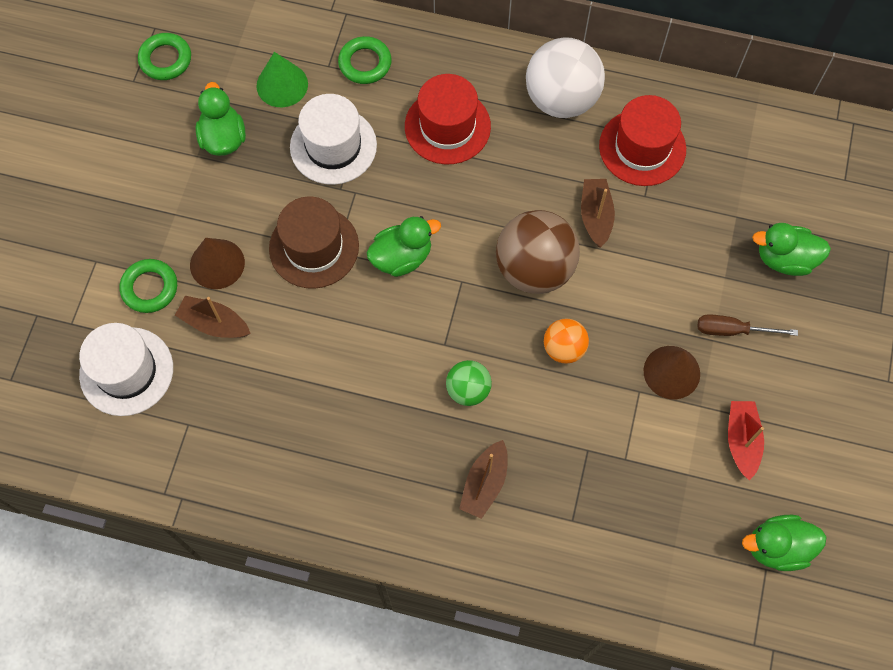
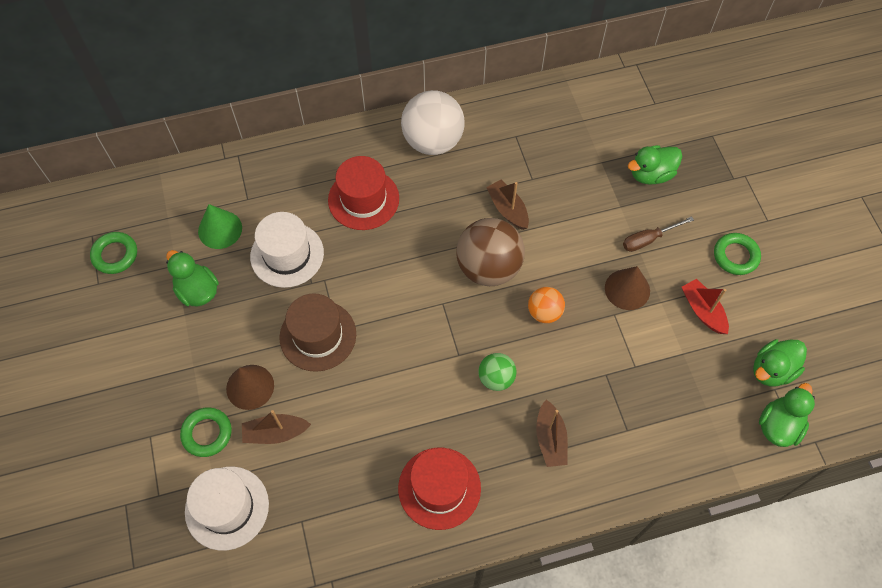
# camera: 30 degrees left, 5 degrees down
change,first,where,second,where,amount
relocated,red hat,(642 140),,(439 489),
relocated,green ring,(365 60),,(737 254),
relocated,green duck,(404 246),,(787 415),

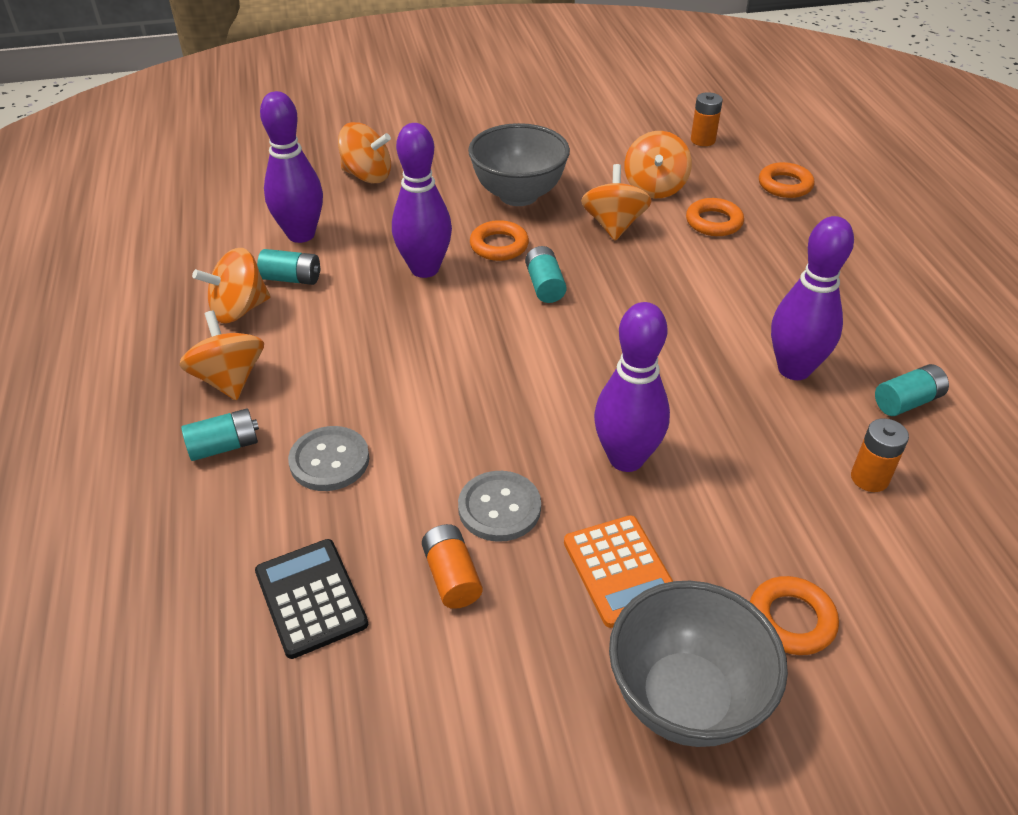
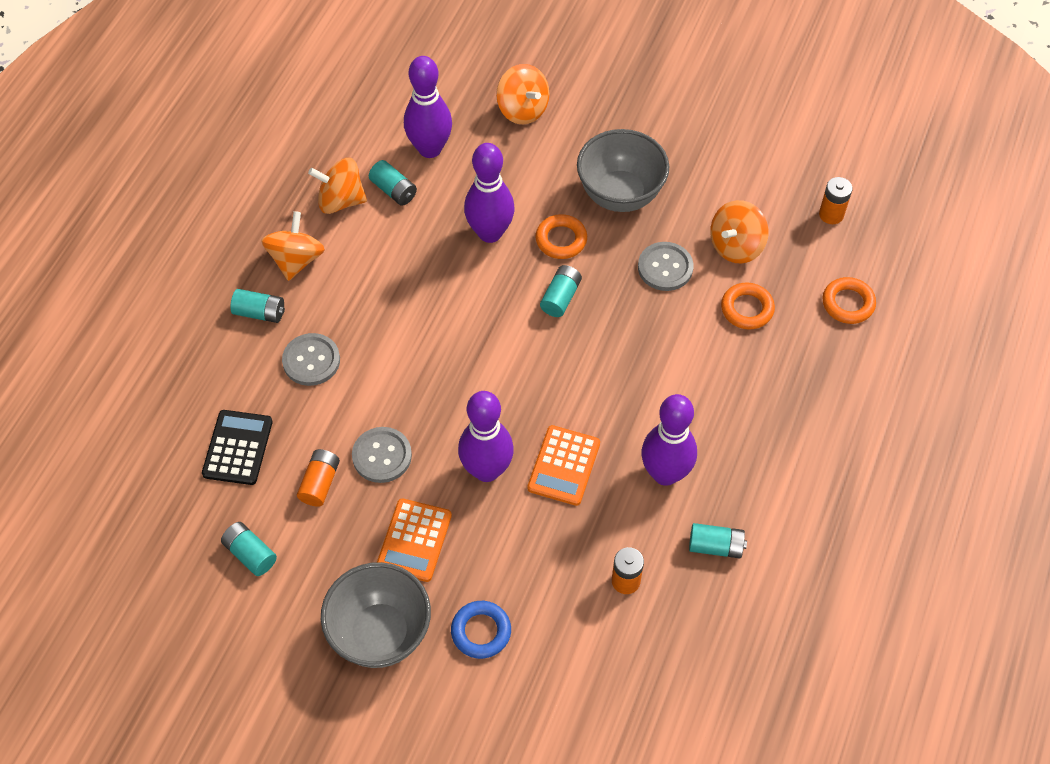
# camera: 35 degrees right, 15 degrees up
change,first,where,second,where,amount
appeared,,,turquoise battery,(249 549),
colour,orange ring,(794 615),blue ring,(481 630),
appeared,,,orange calculator,(563 465),
exchanged,orange spinning top,(616 202),grey button,(665 266),

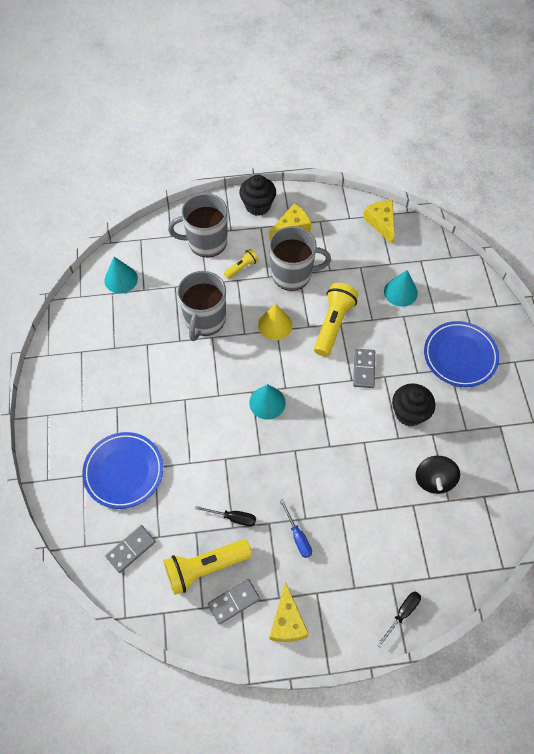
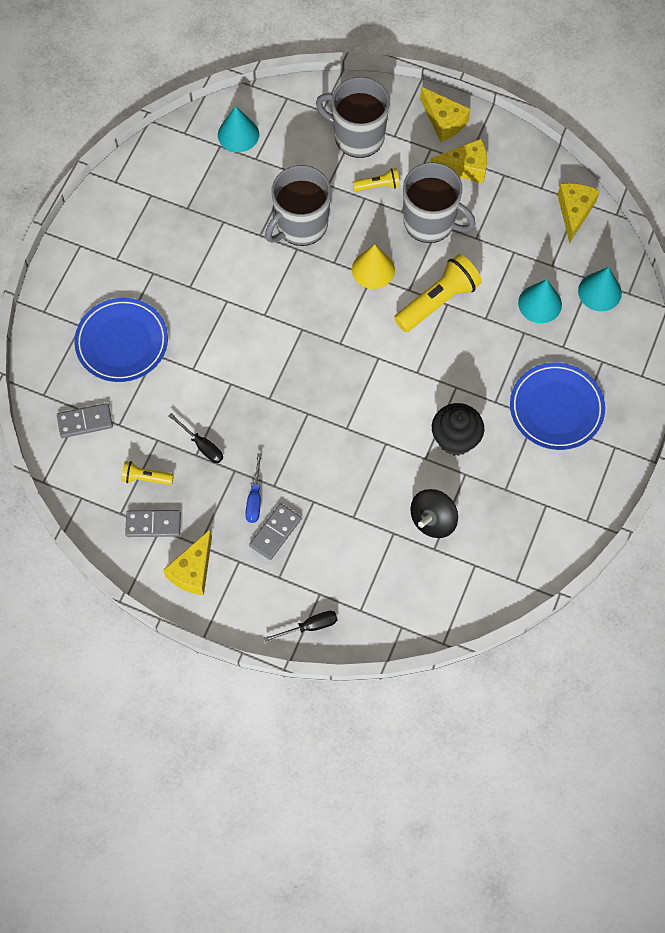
# camera: 30 degrees right, 5 degrees up
change,first,where,second,where,amount
size,yellow flashlight,(208 567),,(147 473),x0.52
relocated,grey domino,(364 368),,(275 531),
exchanged,black cupcake,(257 195),yellow cheese,(445 114),
relocated,turquoise cone,(267 402),,(600 289),

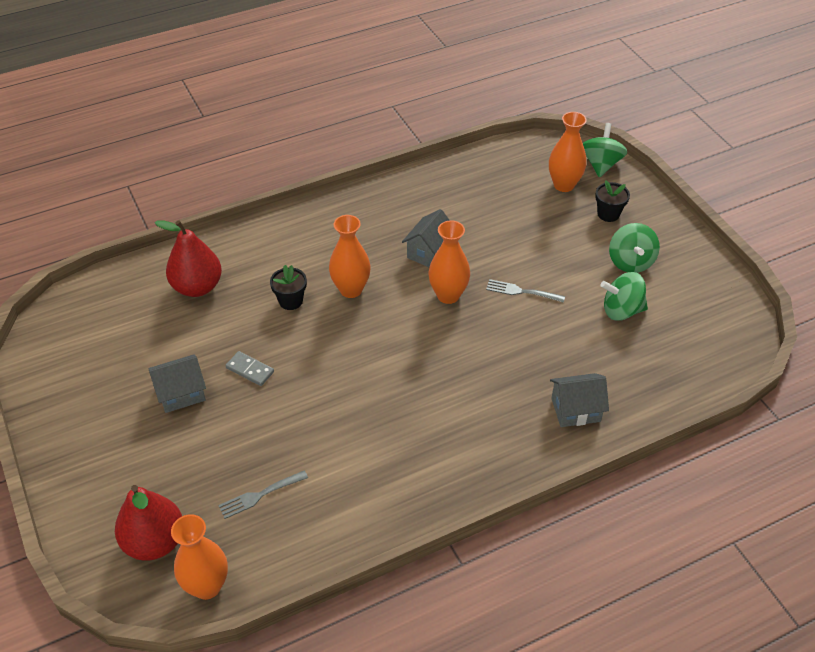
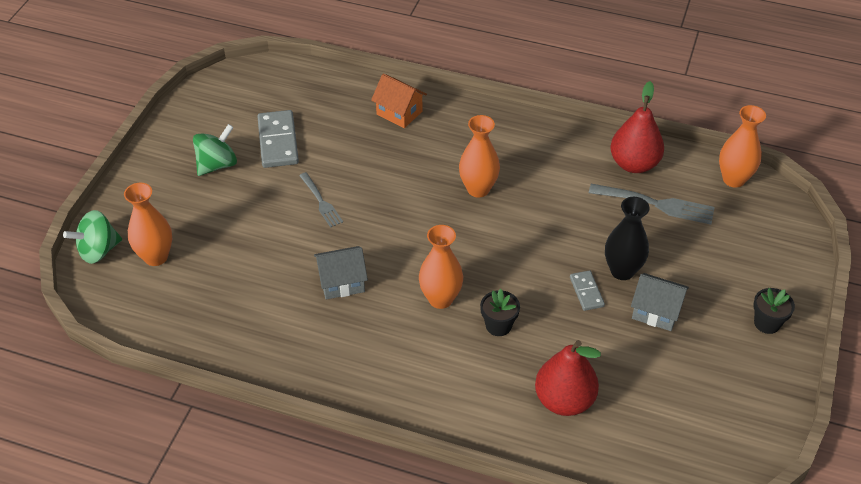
# camera: 135 degrees left, 0 degrees up
change,first,where,second,where,amount
exchanged,green spinning top,(624 296),grey domino,(278 139),
colour,grey house,(579 400),orange house,(399 101),
relocated,orange vase,(449 262),,(479 156),
size,grey fork,(263 494),,(652 204),x1.59
appeared,,,black vase,(627 238),
relocated,red pear,(148 523),,(637 127),
relocated,black flower pot,(612 201),,(774 311),

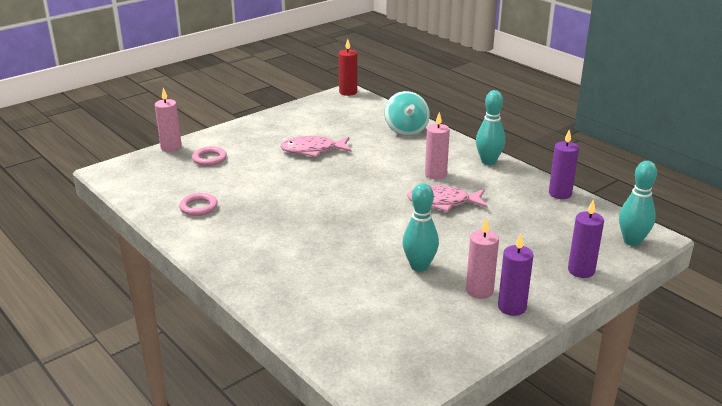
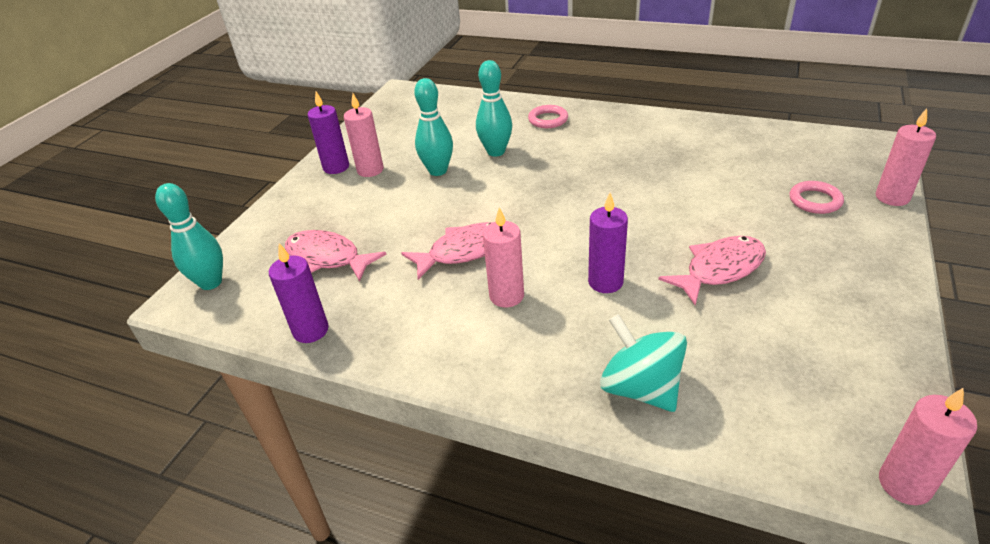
# camera: 155 degrees right, 10 degrees up
change,first,where,second,where,amount
appeared,,,pink fish,(335 255),
relocated,turquoise bowling pin,(490 127),,(494 108),
relocated,pink ring,(198 204),,(548 116),
relocated,purple candle,(586 239),,(608 243),
colour,red candle,(348 67),pink candle,(928 446),

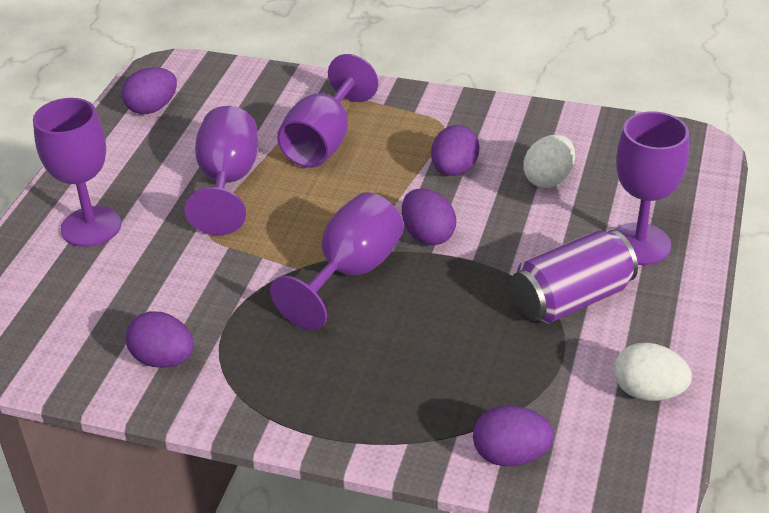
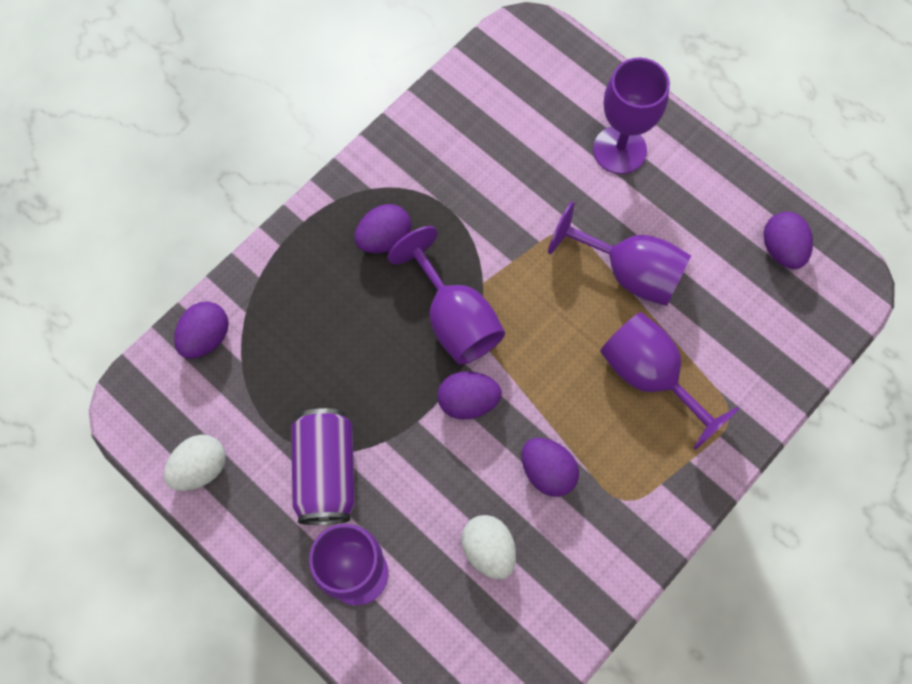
# camera: 115 degrees right, 30 degrees up
change,first,where,second,where,amount
relocated,purple egg,(159 339),,(383 228),

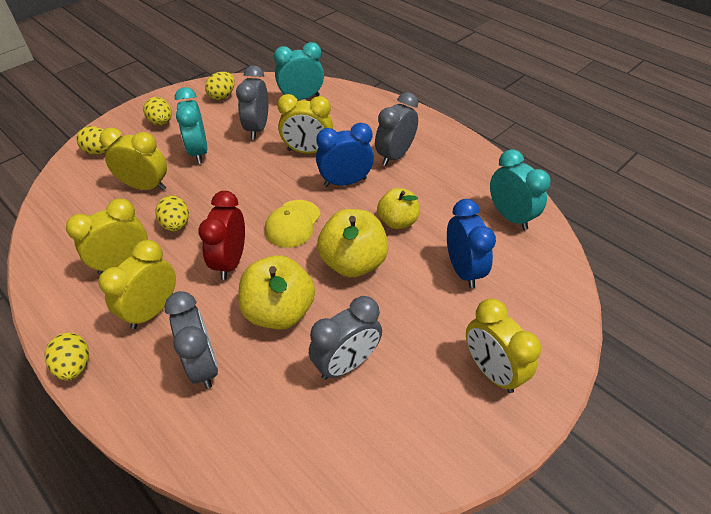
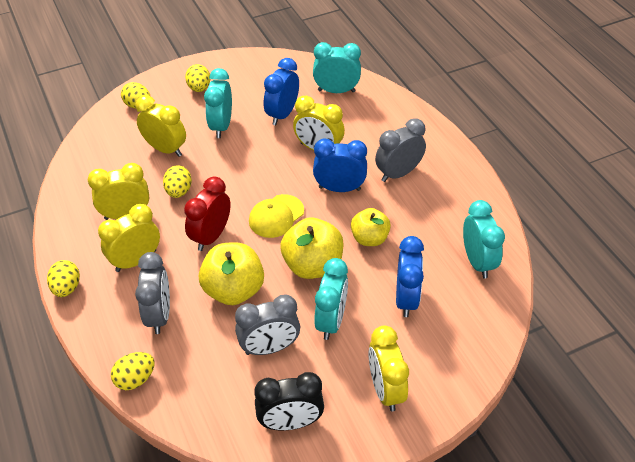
# camera: 20 degrees right, 0 degrees up
change,first,where,second,where,amount
relocated,yellow egg,(220 86),,(133 371),
appeared,,,black clock,(289 401),
colour,grey clock,(252 102),blue clock,(281 91),
appeared,,,turquoise clock,(331 299),

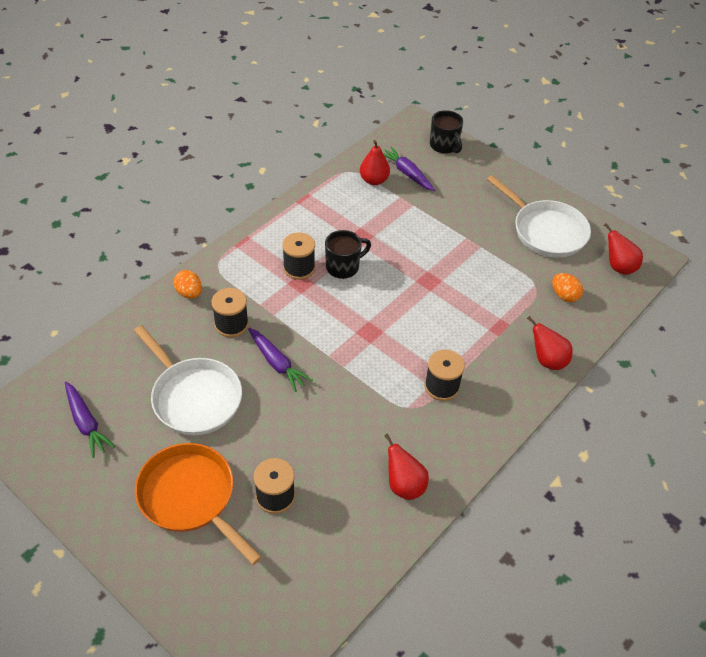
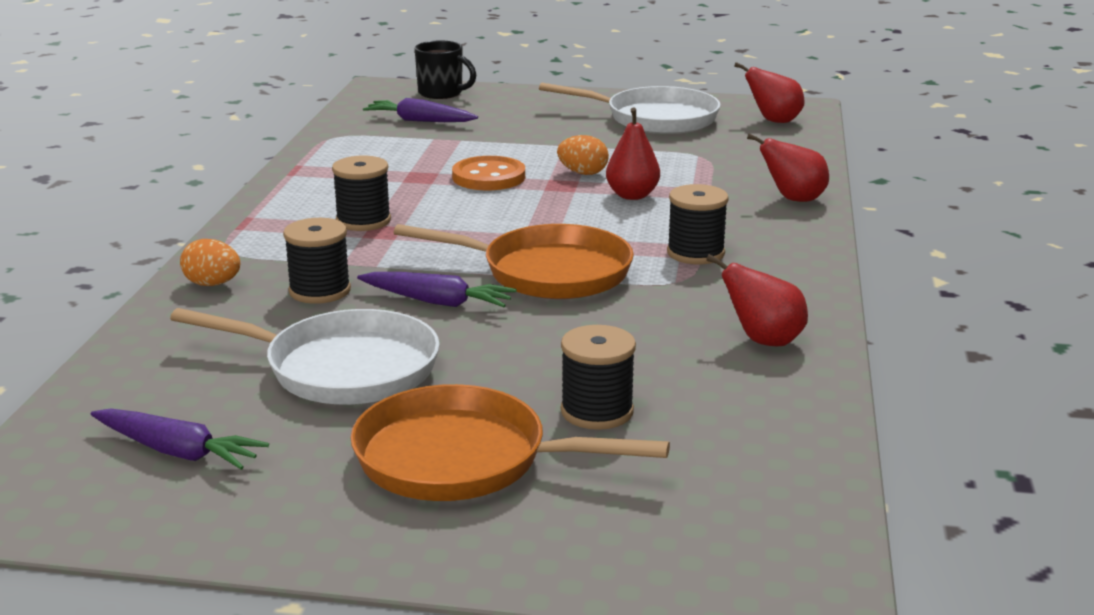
# camera: 30 degrees left, 25 degrees down
change,first,where,second,where,amount
appeared,,,orange pan,(513 261),
appeared,,,orange button,(488 173),
relocated,orange egg,(567 287),,(583 155),
relocated,red pear,(375 162),,(633 153),
missing,black mug,(348 254),,,

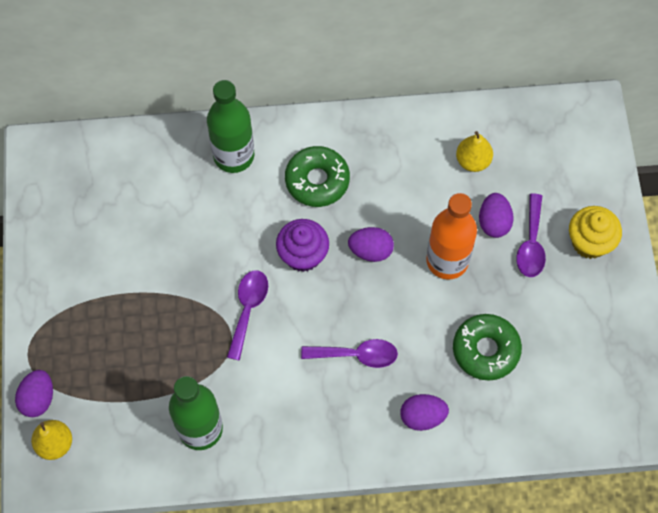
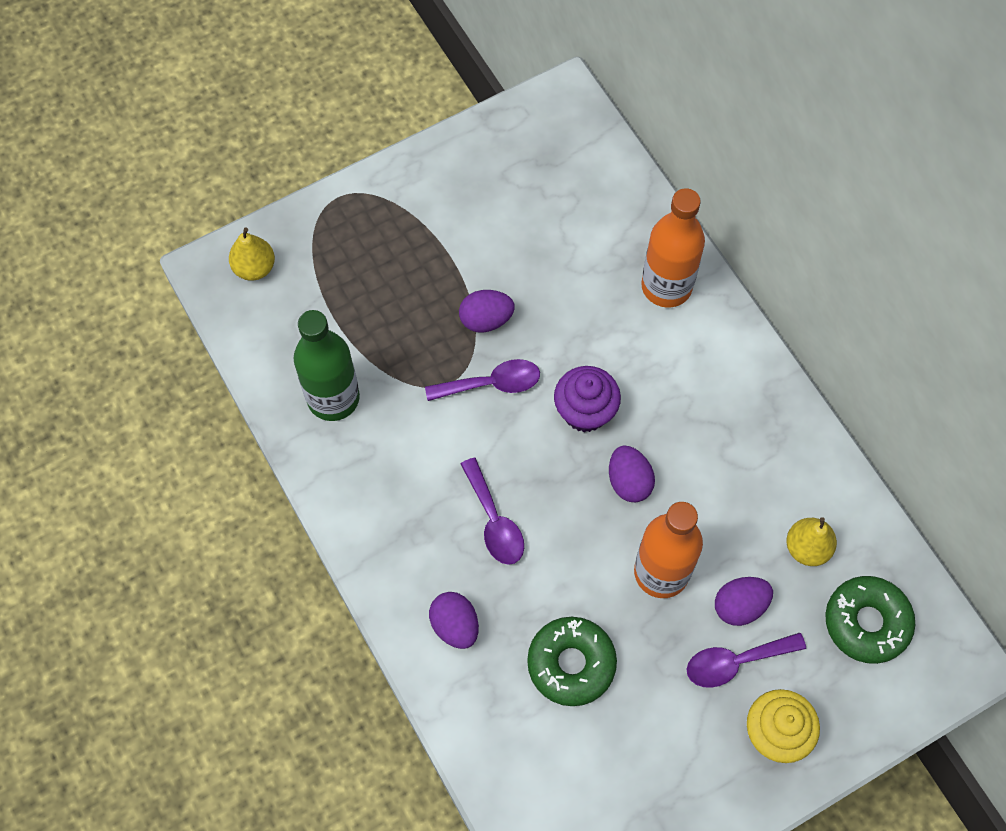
# camera: 65 degrees right, 0 degrees up
change,first,where,second,where,amount
relocated,purple egg,(34 393),,(487 311),
colour,green bottle,(230 126),orange bottle,(673 248),
relocated,green donut,(317 176),,(870 620),

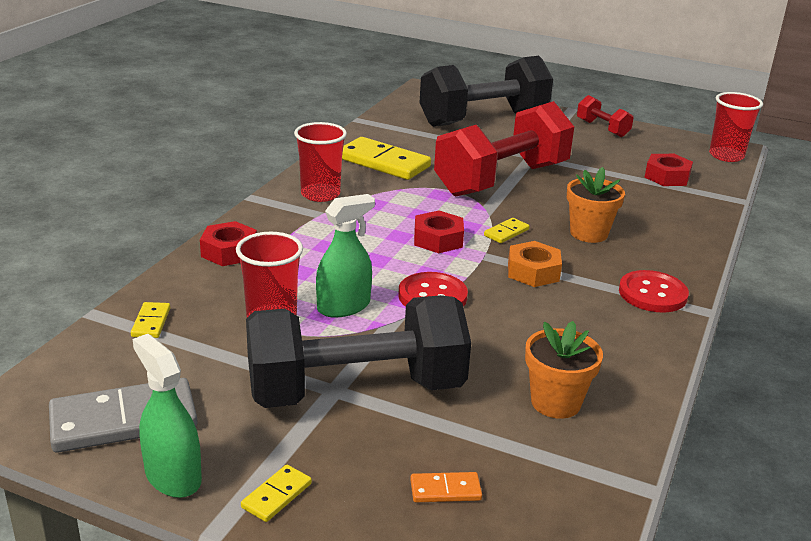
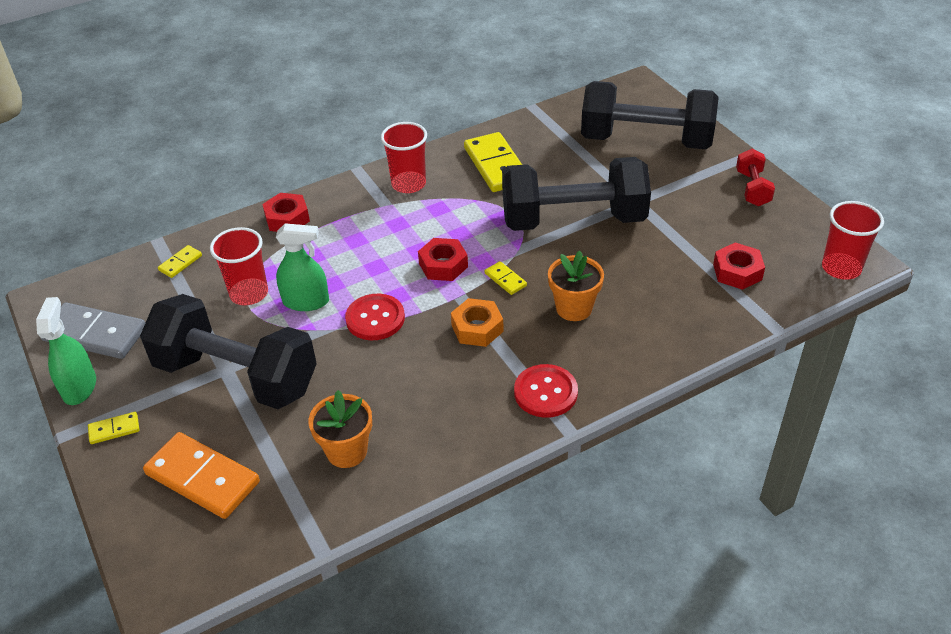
# camera: 40 degrees right, 15 degrees up
change,first,where,second,where,amount
size,orange domino,(446 487),,(201 475),x2.15
spun,yellow domino,(507 230),,(506 278),60 degrees clockwise
colour,red dumbbell,(504 149),black dumbbell,(576 194),

